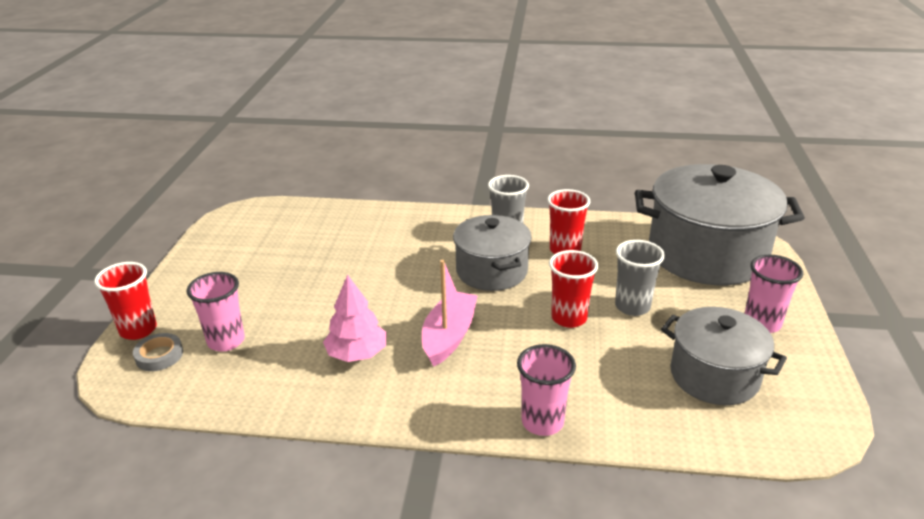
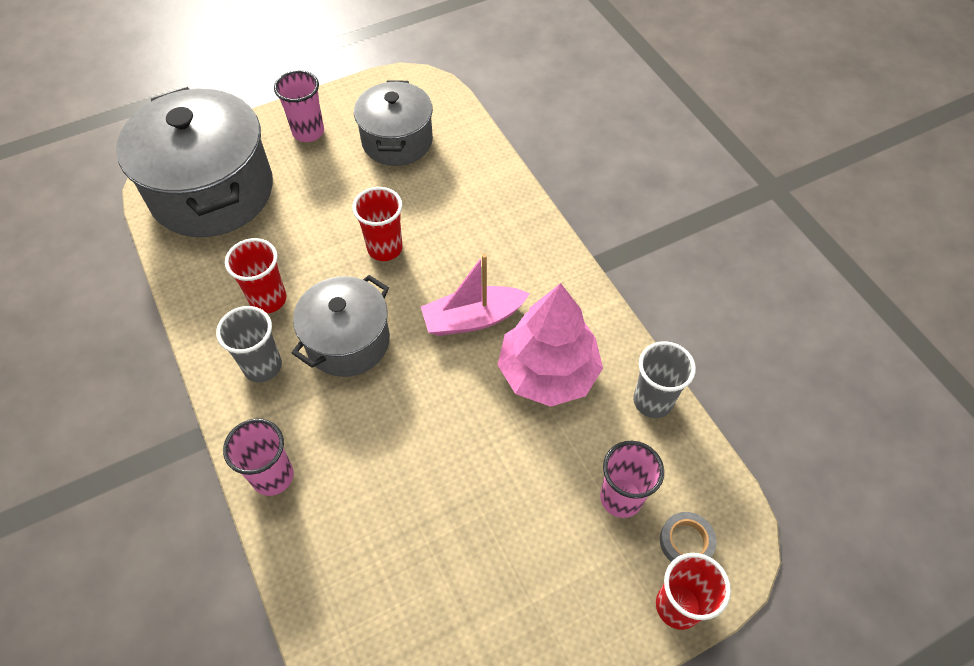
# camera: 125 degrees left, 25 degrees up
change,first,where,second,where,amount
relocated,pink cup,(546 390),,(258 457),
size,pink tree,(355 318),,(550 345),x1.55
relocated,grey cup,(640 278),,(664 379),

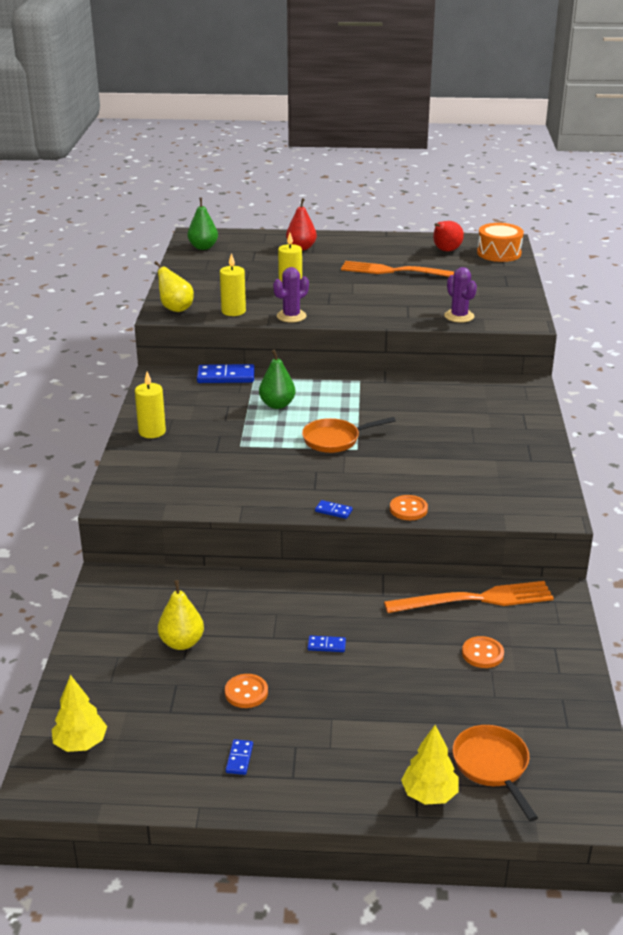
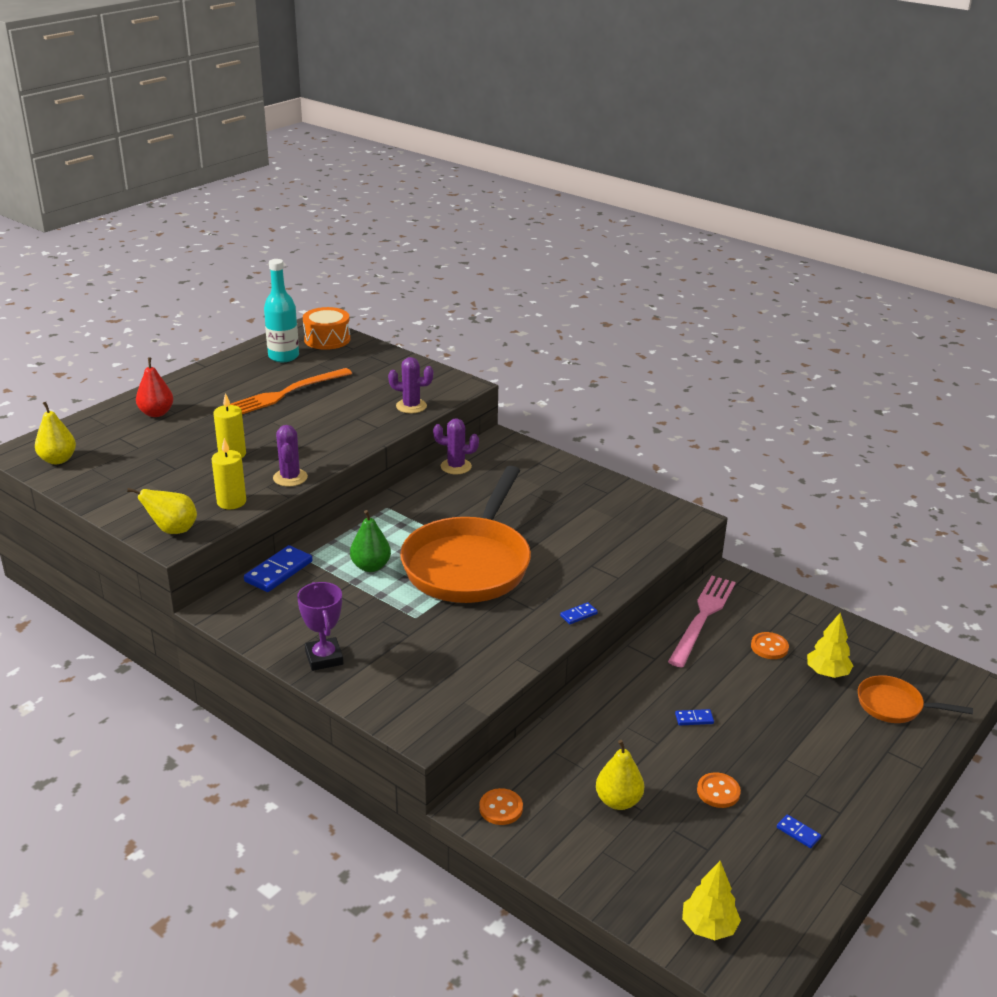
# camera: 55 degrees left, 0 degrees up
change,first,where,second,where,amount
colour,green pear,(203 224),yellow pear,(55 433),
exchanged,red pear,(448 236),turquoise bottle,(281 310),
exchanged,yellow candle,(150 405),purple trophy,(320 626),
size,orange pan,(349 435),,(465 534),x2.16
appeared,,,purple cactus,(456 446),
relocated,orange button,(409 507),,(501 806),
colour,orange fork,(469 597),pink fork,(702 621),
spun,blue domino,(327 644),,(694 717),45 degrees clockwise
relocated,yellow tree,(430 765),,(830 645),

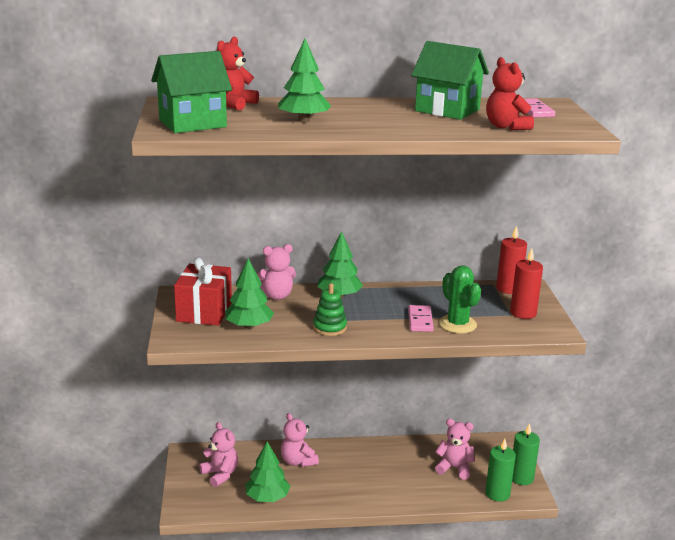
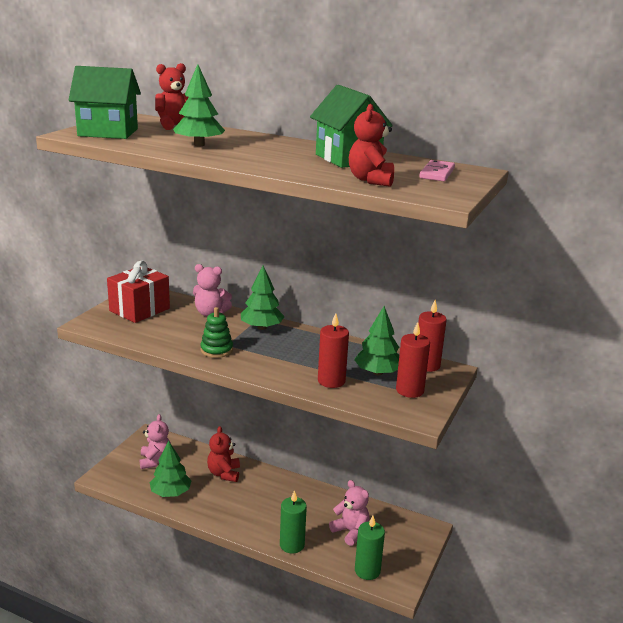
# camera: 30 degrees right, 0 degrees up
change,first,where,second,where,amount
colour,pink teddy bear,(300 440),red teddy bear,(223 454),
relocated,green candle,(526 454),,(293 521),
exchanged,green cactus,(460 299),red candle,(333 350),
relocated,green tree,(249 293),,(376 341),
missing,pink domino,(421 318),,,

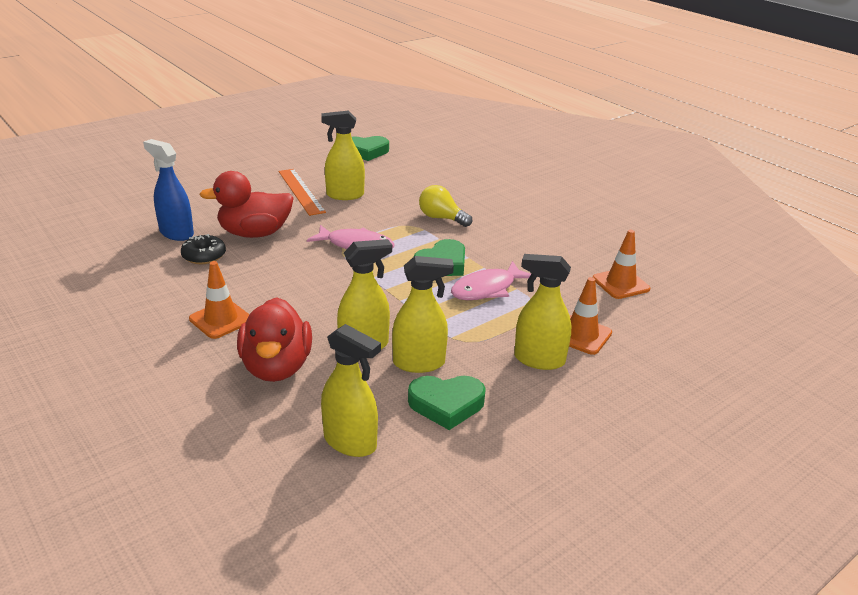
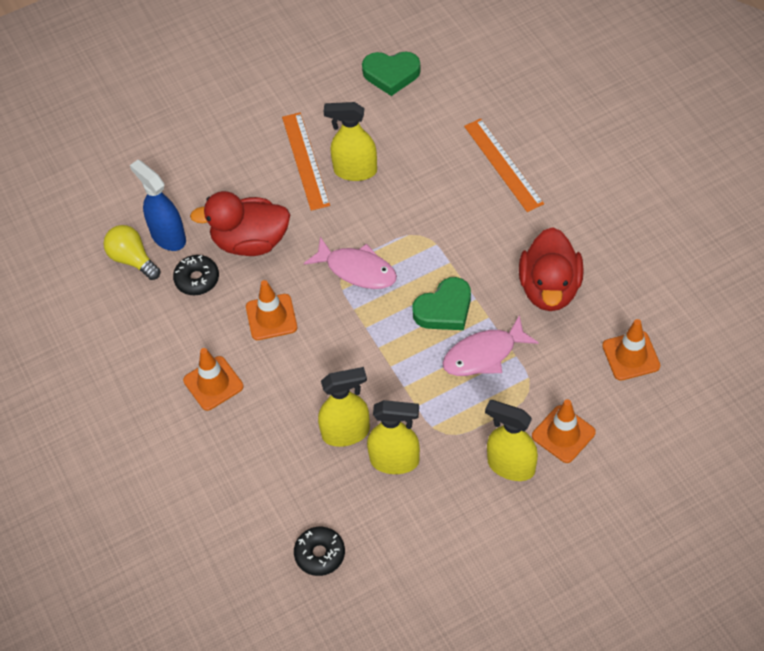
# camera: 15 degrees right, 25 degrees up
change,first,where,second,where,amount
relocated,yellow light bulb,(445 206),,(131 252),
appeared,,,orange traffic cone,(271 310),
exchanged,yellow spray bottle,(351 390),black donut,(319 551),
appeared,,,orange ruler,(504 165),
relocated,red duck,(274 339),,(551 269),
missing,green heart,(447 403),,,

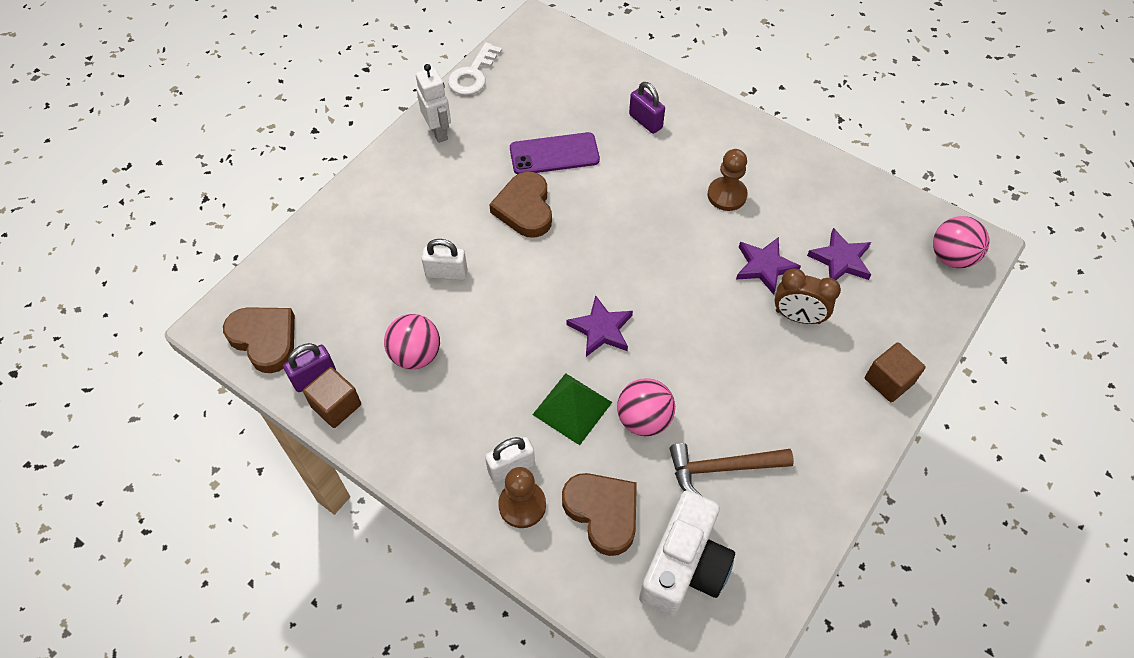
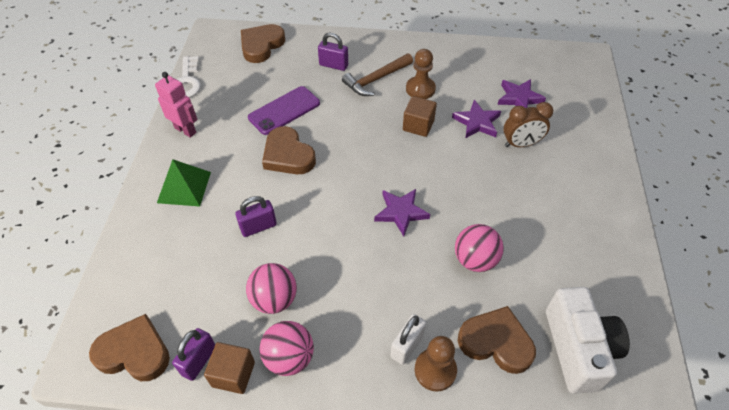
# camera: 30 degrees left, 5 degrees down
change,first,where,second,where,amount
colour,white robot,(433 103),pink robot,(176 105),
relocated,green pyramid,(572 409),,(184 183),
colour,white padlock,(444 259),purple padlock,(256 216),
appeared,,,brown heart,(263 43),
relocated,pink ball,(961 242),,(287 348),
relocated,brown hammer,(732 469),,(377 74),
relocated,brown cube,(895 372),,(420 116),

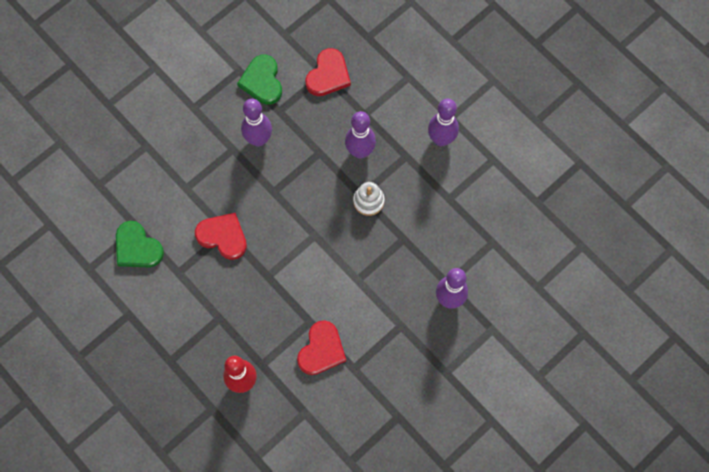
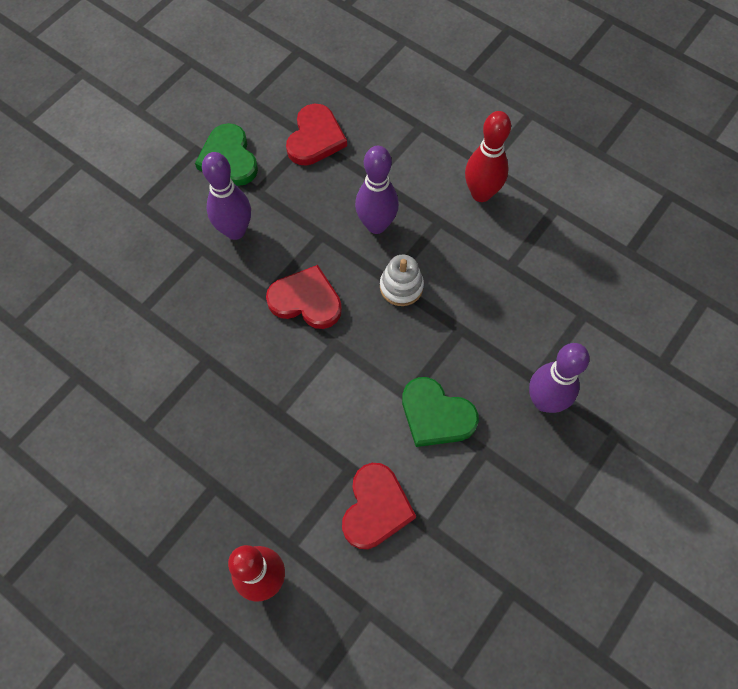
# camera: 10 degrees left, 5 degrees down
change,first,where,second,where,amount
relocated,red heart,(221 236),,(304 297),
relocated,green heart,(140 244),,(440 412),
colour,purple bowling pin,(443 122),red bowling pin,(488 156),

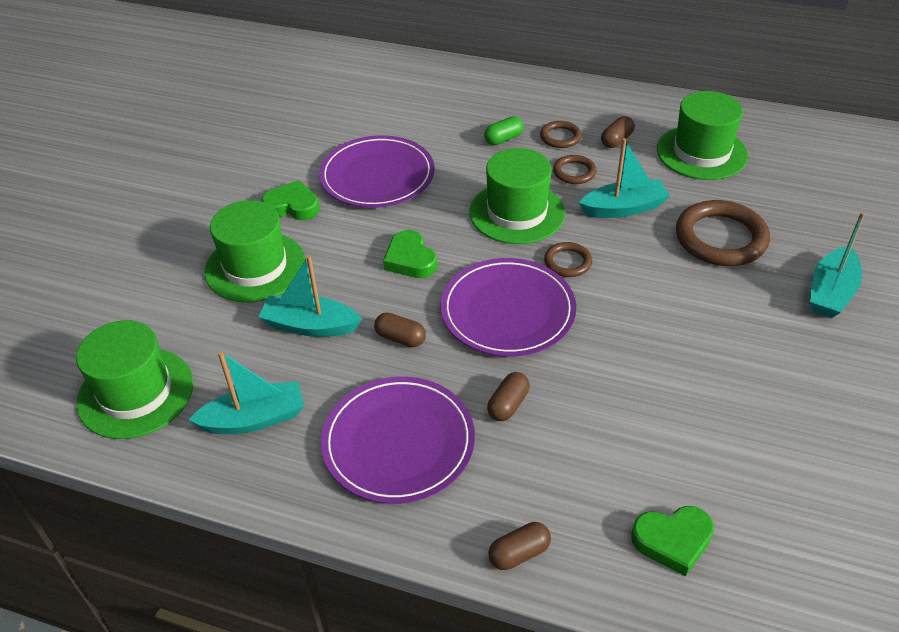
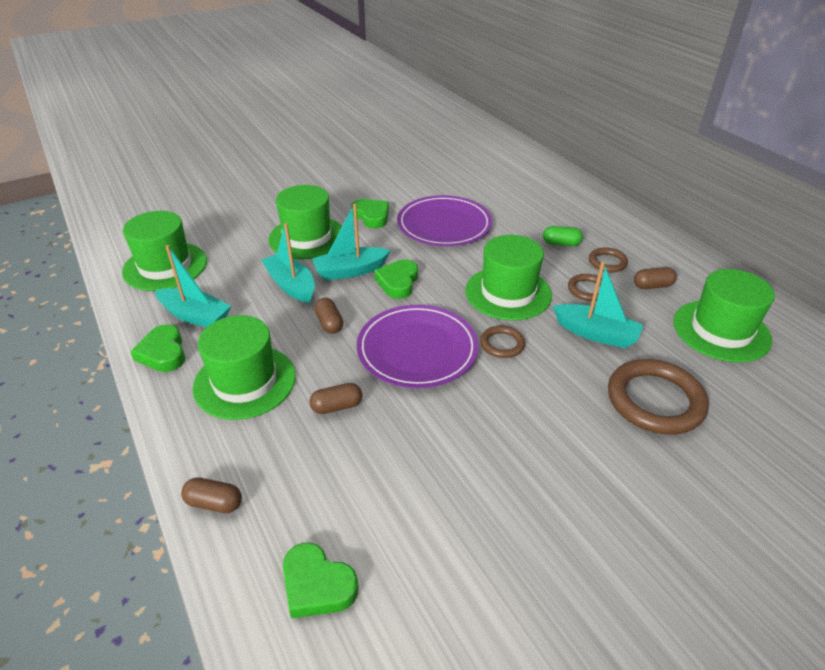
# camera: 40 degrees right, 5 degrees down
change,first,where,second,where,amount
appeared,,,green heart,(157 348),
exchanged,purple plate,(398 440),green hat,(244 367),
relocated,turquoise boat,(837 265),,(351 242),

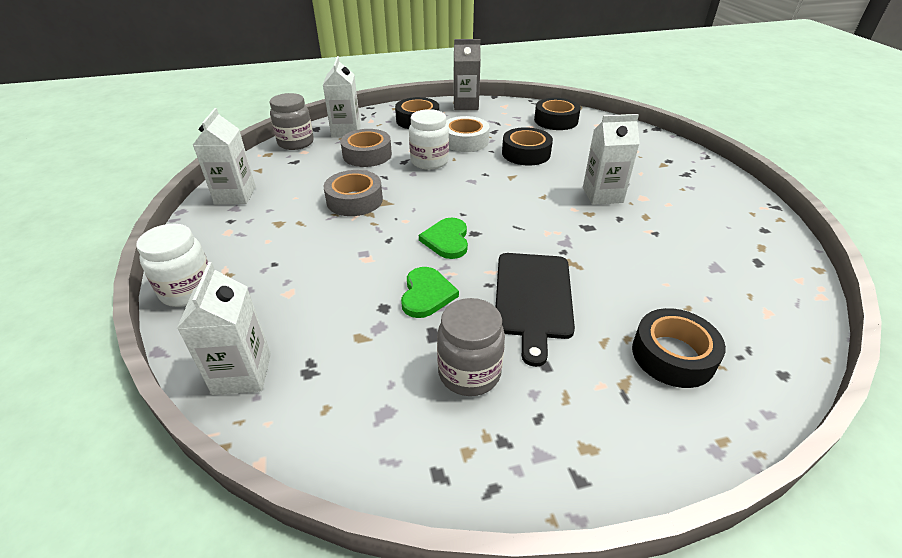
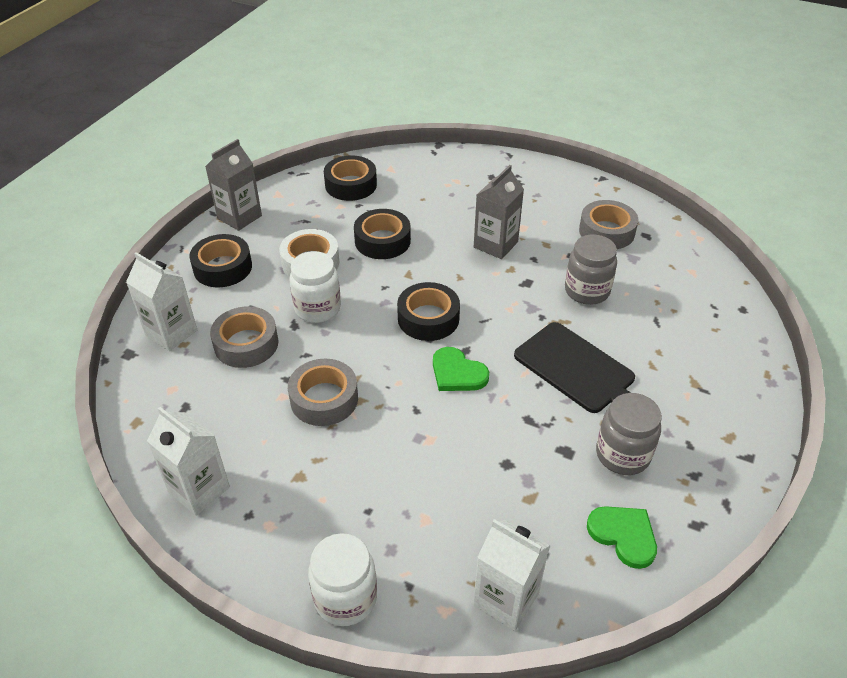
# camera: 50 degrees left, 5 degrees up
change,first,where,second,where,amount
relocated,black tape,(679 348),,(428 311),
colour,white carton,(611 159),grey carton,(499 212),
relocated,grey jar,(292 121),,(591 270),
appeared,,,grey tape,(608 224),
relocated,green heart,(430 292),,(622 537),

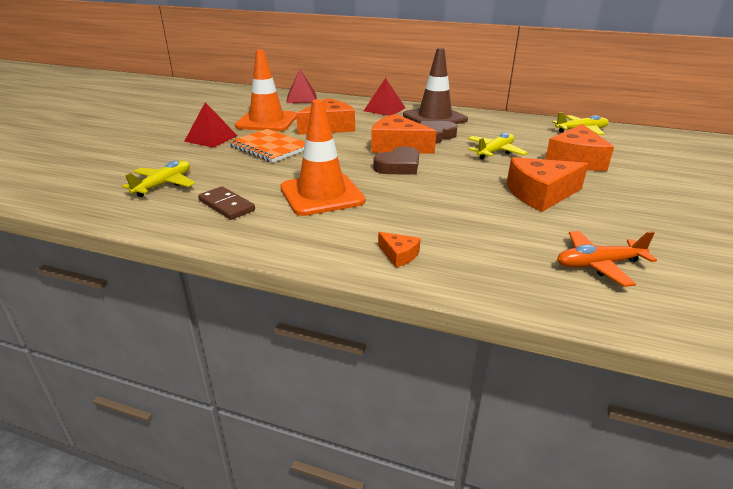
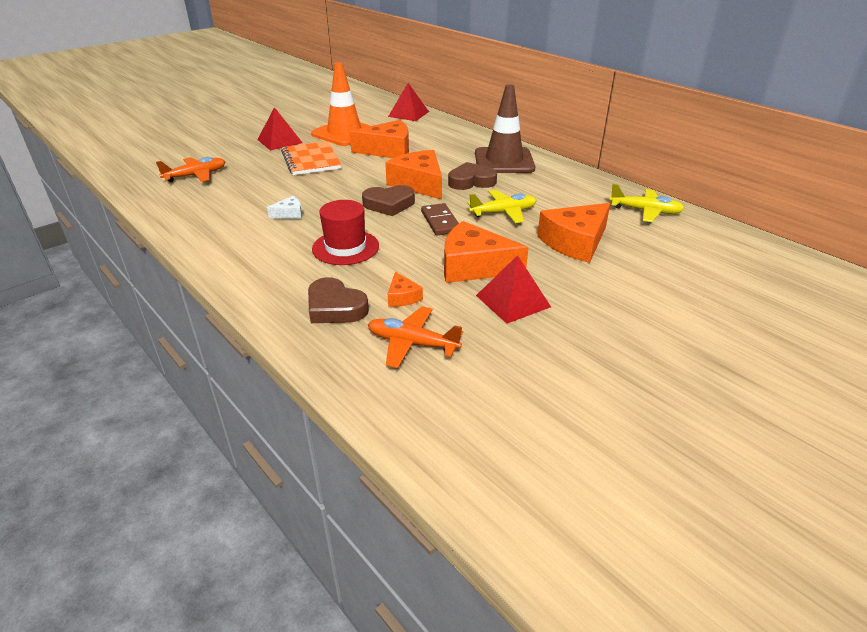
# camera: 30 degrees right, 5 degrees up
change,first,where,second,where,amount
colour,yellow plane,(158 179),orange plane,(190 169),
exchanged,orange traffic cone,(322 158),white cheese,(284 207),
appeared,,,brown heart,(338 300),
appeared,,,red hat,(345 232),
relocated,orange cheese,(399 249),,(405 289),
relocated,brown domino,(226 203),,(440 219),
relocated,red pyramid,(384 97),,(513 289),

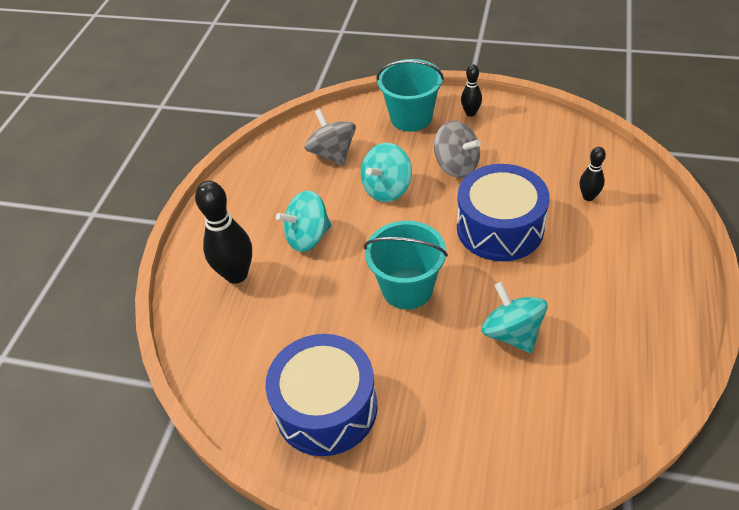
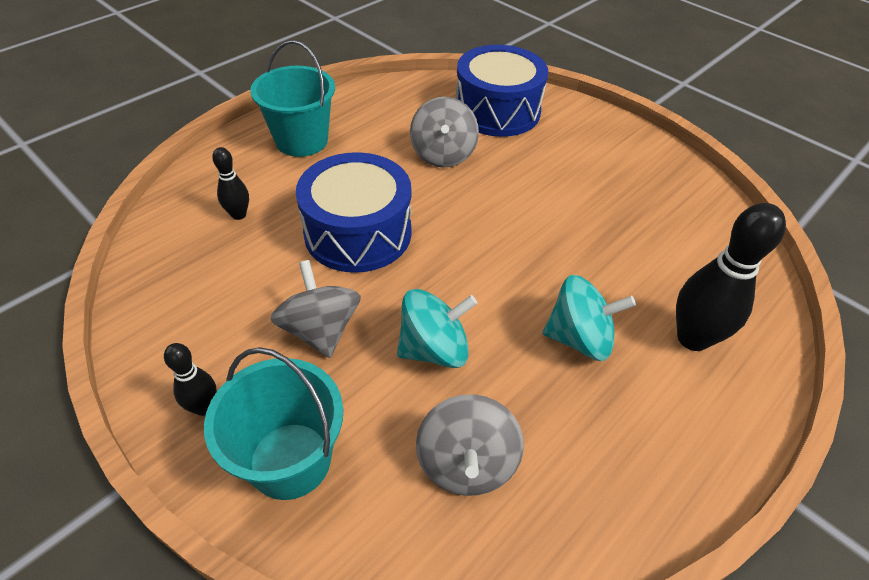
# camera: 155 degrees left, 0 degrees up
change,first,where,second,where,amount
relocated,turquoise bucket,(406 265),,(292 98),
colour,turquoise spinning top,(514 317),grey spinning top,(444 132),
relocated,blue drum,(321 395),,(502 91),

